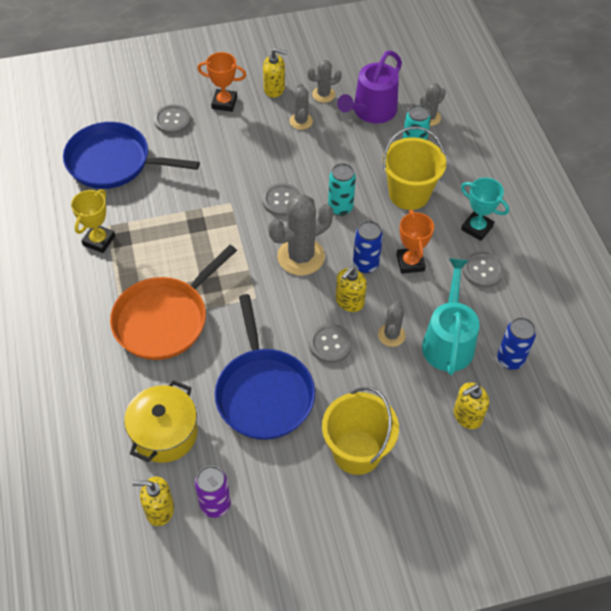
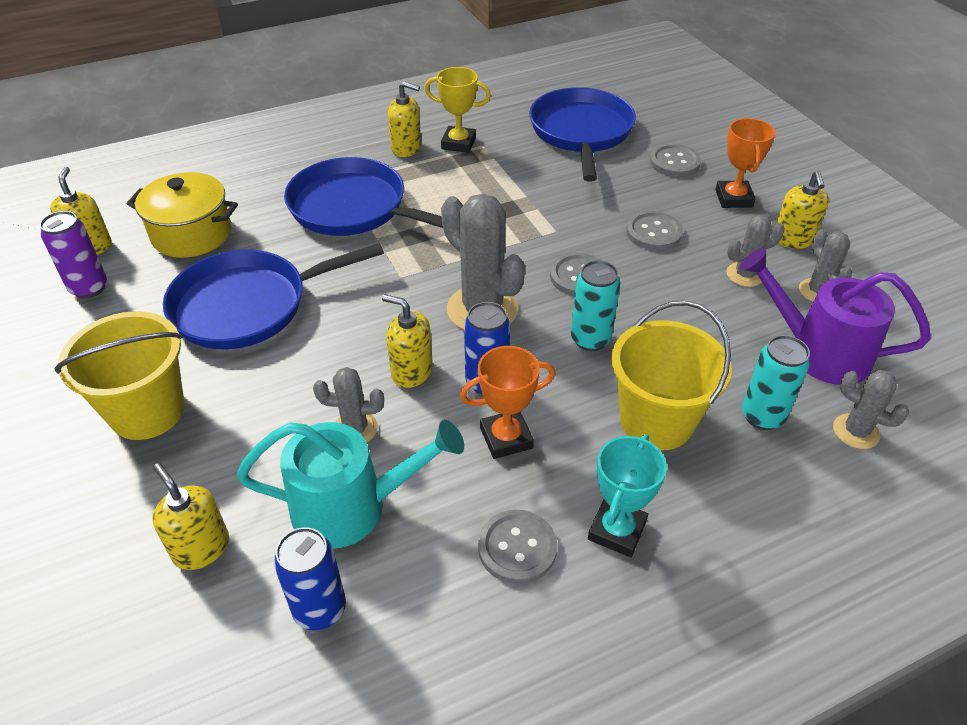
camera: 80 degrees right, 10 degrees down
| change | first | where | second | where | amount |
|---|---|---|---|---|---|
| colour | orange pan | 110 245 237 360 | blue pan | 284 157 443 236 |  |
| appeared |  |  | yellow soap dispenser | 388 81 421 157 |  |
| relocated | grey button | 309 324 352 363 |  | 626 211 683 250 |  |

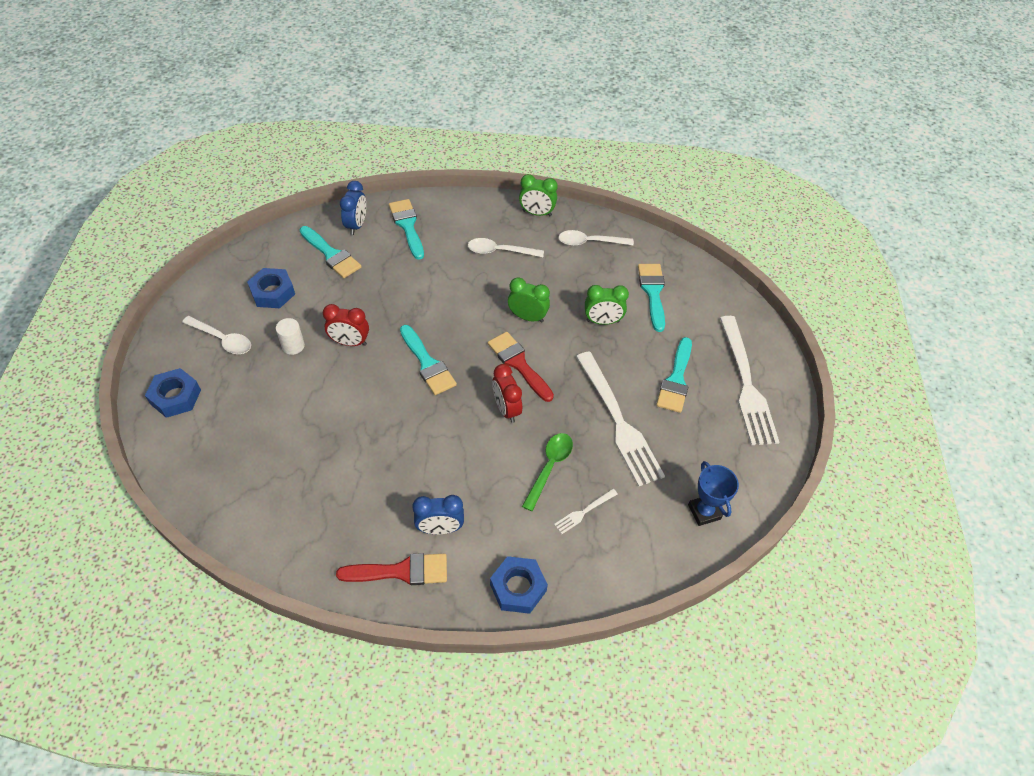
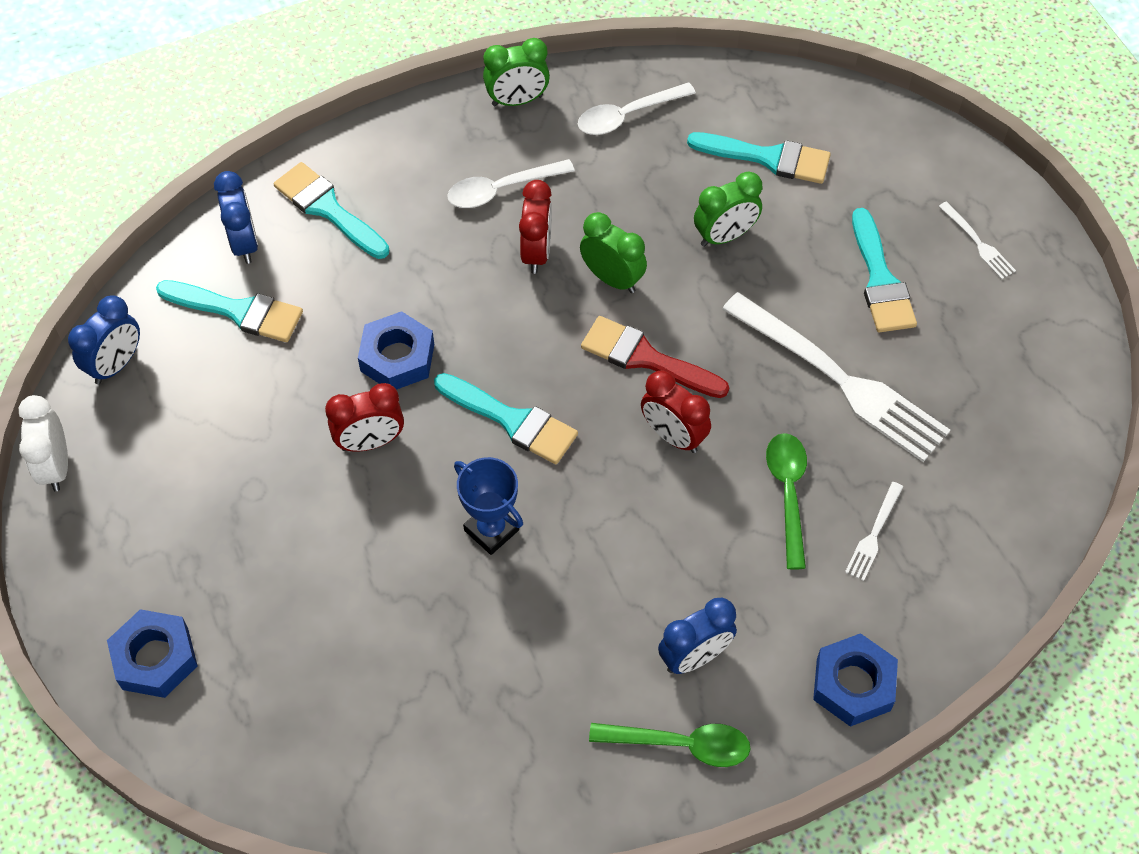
camera: 25 degrees left, 5 degrees up
| change | first | where | second | where | amount |
|---|---|---|---|---|---|
| appeared |  |  | white clock | 19 395 68 491 |  |
| appeared |  |  | blue clock | 68 295 140 384 |  |
| relocated | blue nut | 247 268 295 308 |  | 358 311 434 390 |  |
| relocated | blue trophy | 688 461 739 526 |  | 454 457 523 555 |  |
| appeared |  |  | red clock | 519 180 552 274 |  |
| spun | green clock | 508 278 550 323 |  | 580 212 647 293 | 45 degrees clockwise |
| exchanged | red brush | 336 553 447 585 | green spoon | 589 723 751 767 |  |
| spun | turquoise brush | 638 264 665 332 |  | 687 132 831 184 | 135 degrees clockwise |
| size | white fork | 720 316 779 445 |  | 939 201 1016 280 | x0.42 |
| missing | white spoon | 182 316 251 354 |  |  |  |
| missing | white cylinder | 276 318 305 355 |  |  |  |

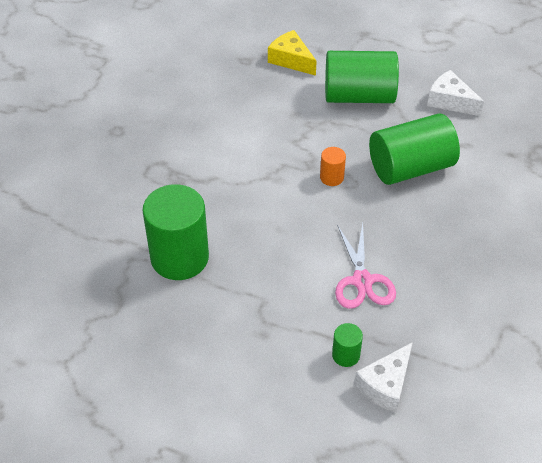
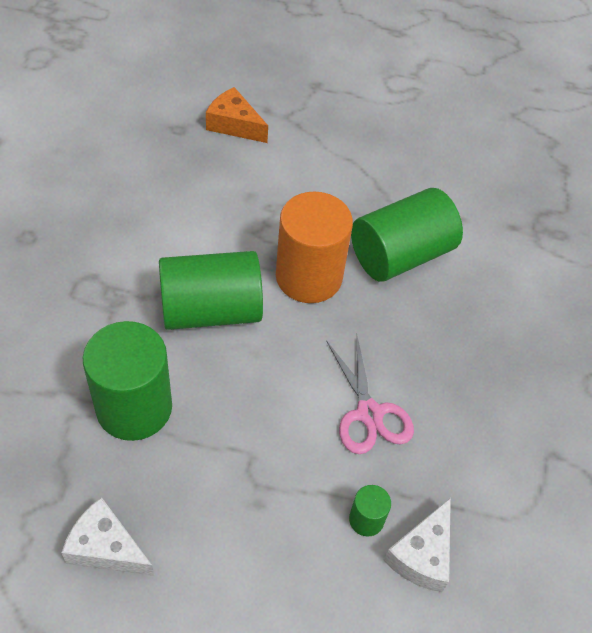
camera: 15 degrees left, 5 degrees up
| change | first | where | second | where | amount |
|---|---|---|---|---|---|
| relocated | white cheese | 427 70 484 116 |  | 61 497 154 576 |  |
| relocated | green cylinder | 325 51 399 103 |  | 159 251 263 330 |  |
| colour | yellow cheese | 268 30 317 76 | orange cheese | 206 87 268 143 |  |
| size | orange cylinder | 320 147 346 186 |  | 276 192 353 303 | x2.26 |

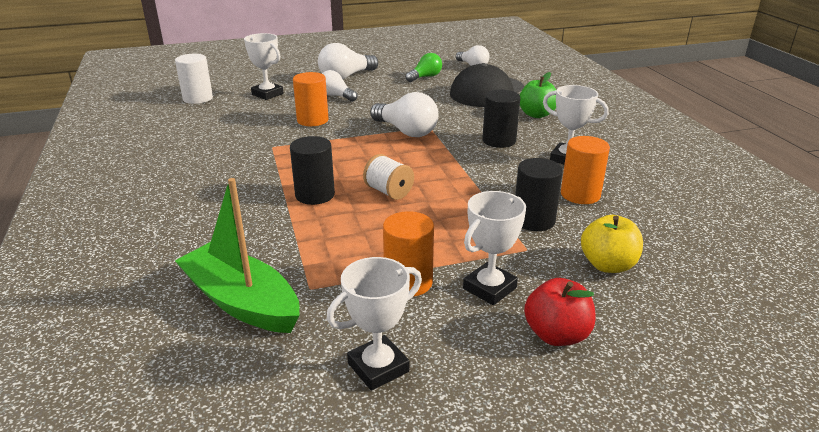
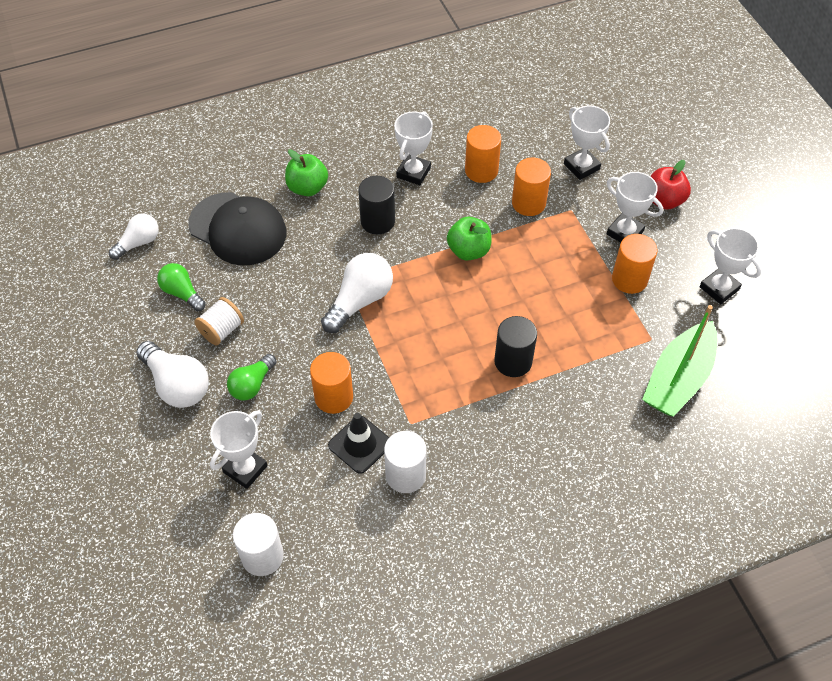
camera: 95 degrees left, 25 degrees up
| change | first | where | second | where | amount |
|---|---|---|---|---|---|
| relocated | white spool | 363 154 414 200 |  | 194 297 244 345 |  |
| colour | white light bulb | 322 70 357 102 | green light bulb | 227 354 276 400 |  |
| appeared |  |  | black traffic cone | 328 413 389 474 |  |
| appeared |  |  | white cylinder | 384 431 427 493 |  |
| appeared |  |  | green apple | 447 217 492 260 |  |
| colour | black cylinder | 515 158 563 231 | orange cylinder | 512 157 551 216 |  |
| exchanged | yellow apple | 581 215 643 273 | white trophy | 564 106 610 180 |  |

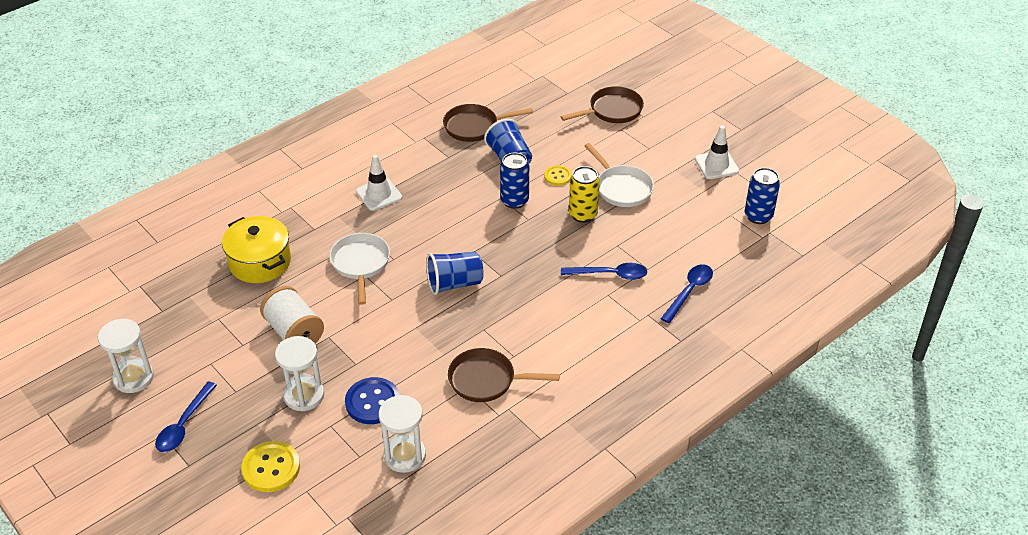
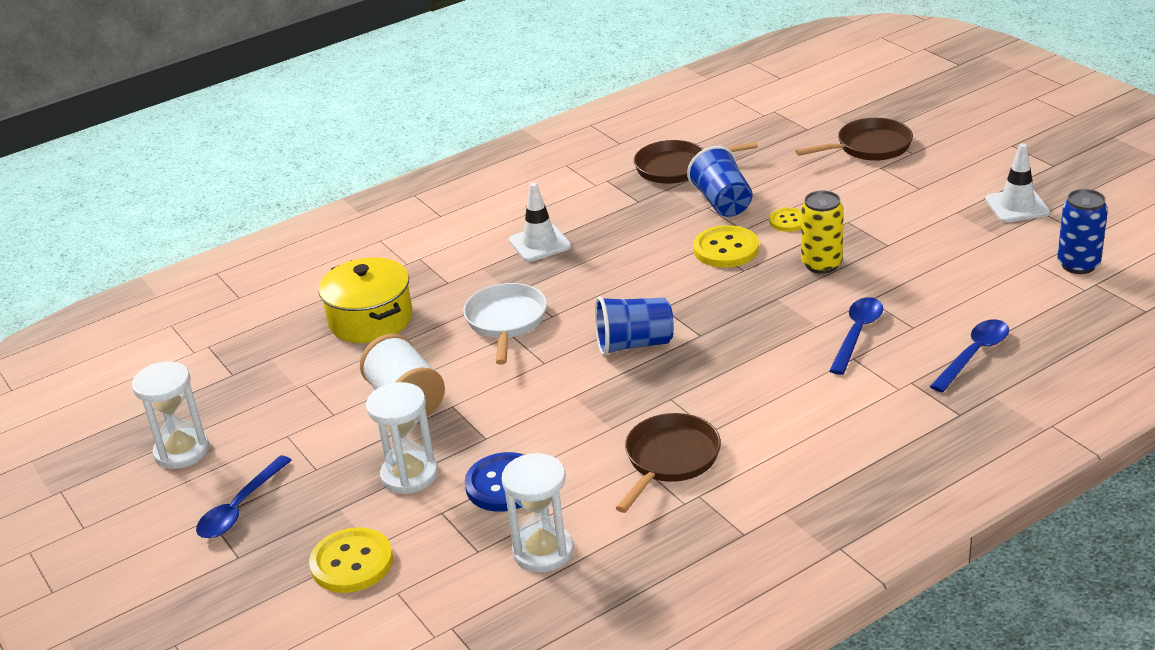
camera: 10 degrees right, 10 degrees down
| change | first | where | second | where | amount |
|---|---|---|---|---|---|
| spun | brown pan | 448 348 560 402 |  | 616 413 721 513 | 105 degrees clockwise |
| exchanged | blue can | 500 153 529 209 | yellow button | 693 225 759 268 |  |
| spun | blue spoon | 561 263 647 280 |  | 829 297 883 375 | 75 degrees counterclockwise |
| missing | white pan | 584 143 654 207 |  |  |  |

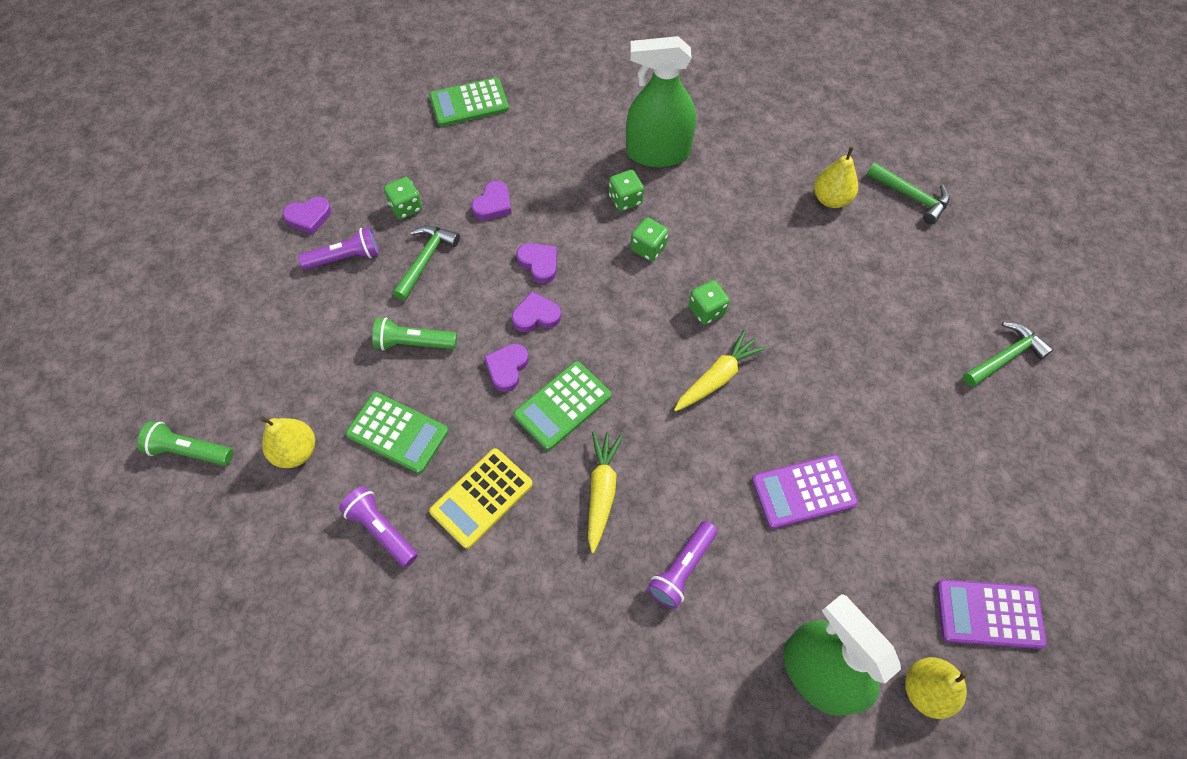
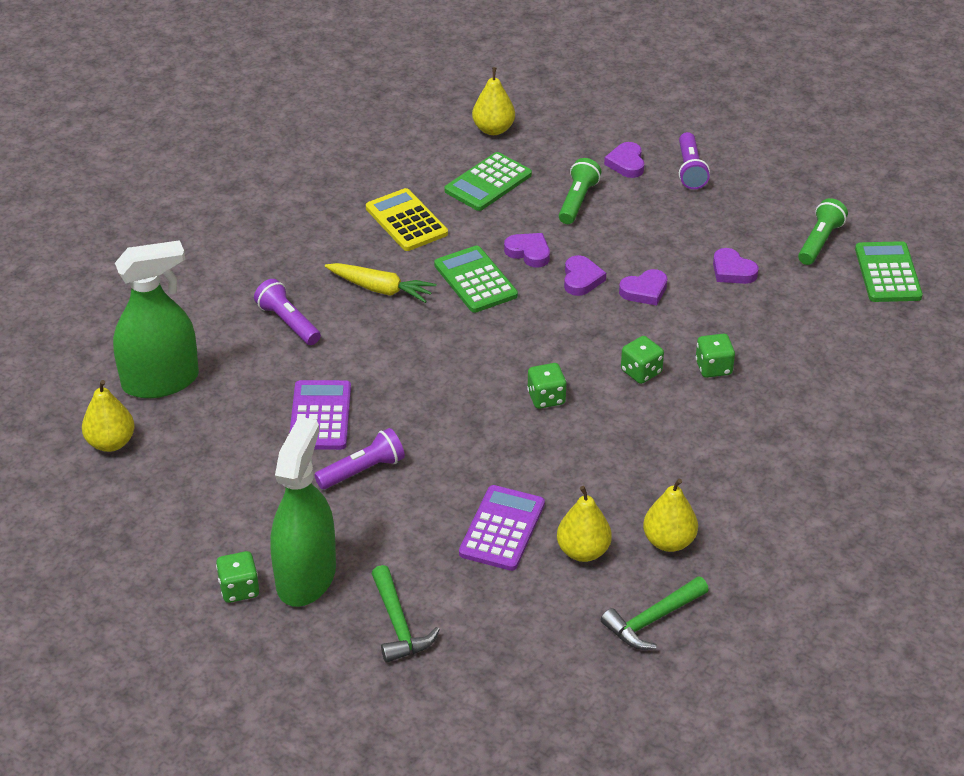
camera: 105 degrees right, 20 degrees down
| change | first | where | second | where | amount |
|---|---|---|---|---|---|
| relocated | green dice | 384 177 422 219 |  | 216 551 259 603 |  |
| relocated | green spray bottle | 626 36 696 167 |  | 270 417 336 607 |  |
| relocated | purple flashlight | 339 486 418 567 |  | 314 428 405 489 |  |
| relocated | purple calculator | 936 579 1047 649 |  | 459 485 545 571 |  |
| appeared |  |  | yellow pear | 557 486 612 562 |  |
| relocated | purple heart | 283 197 332 234 |  | 604 142 644 178 |  |
| relocated | green flashlight | 137 421 233 466 |  | 798 198 848 265 |  |
| missing | green hammer | 393 225 460 301 |  |  |  |
| missing | yellow carrot | 674 330 766 412 |  |  |  |

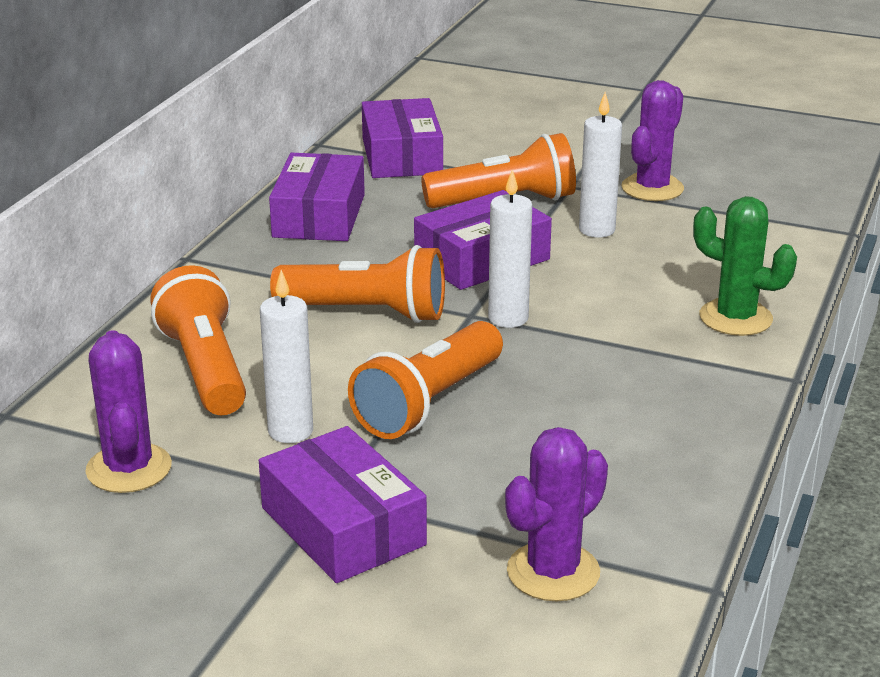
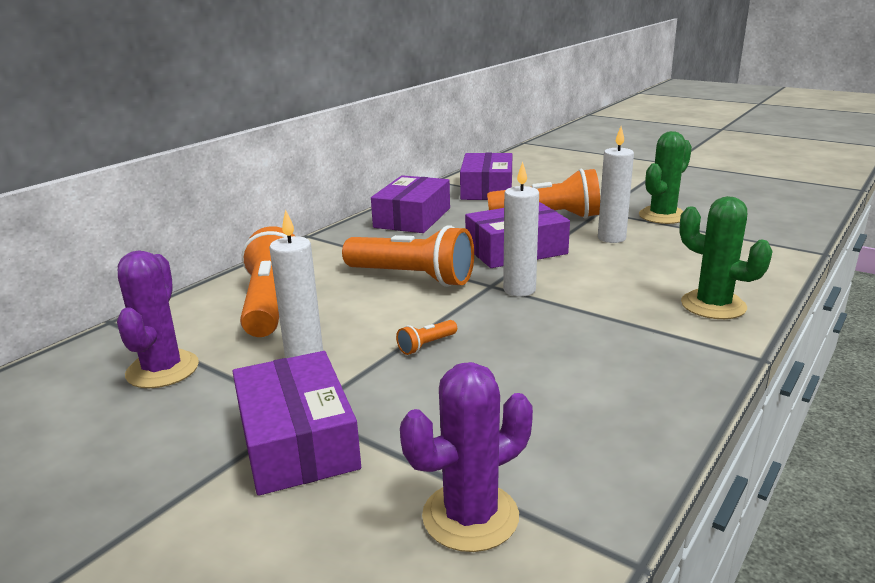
camera: 15 degrees right, 5 degrees down
| change | first | where | second | where | amount |
|---|---|---|---|---|---|
| size | orange flashlight | 348 321 503 439 |  | 396 320 457 355 | x0.41 |
| colour | purple cactus | 621 80 684 201 | green cactus | 639 131 692 224 |  |

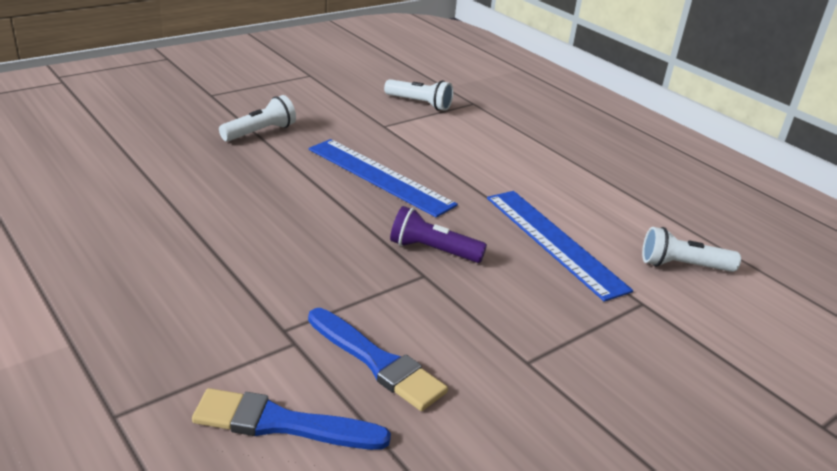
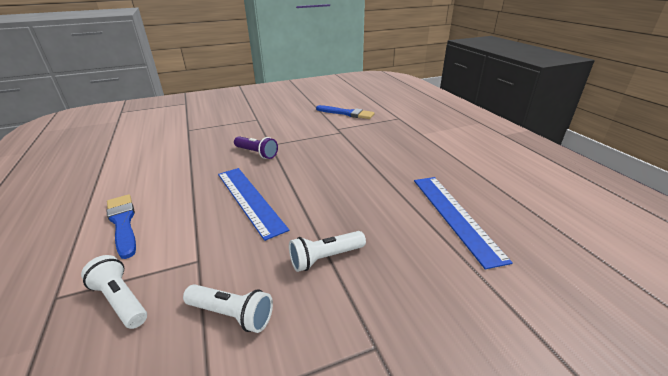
camera: 160 degrees left, 0 degrees up
| change | first | where | second | where | amount |
|---|---|---|---|---|---|
| relocated | blue brush | 308 308 448 411 |  | 106 194 136 259 |  |
| relocated | white flashlight | 642 227 741 272 |  | 183 284 273 333 |  |
| relocated | blue ruler | 487 191 633 302 |  | 414 177 513 269 |  |

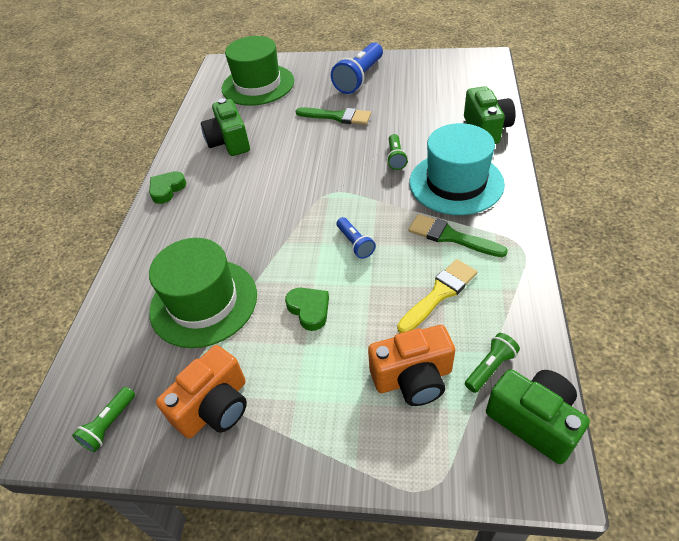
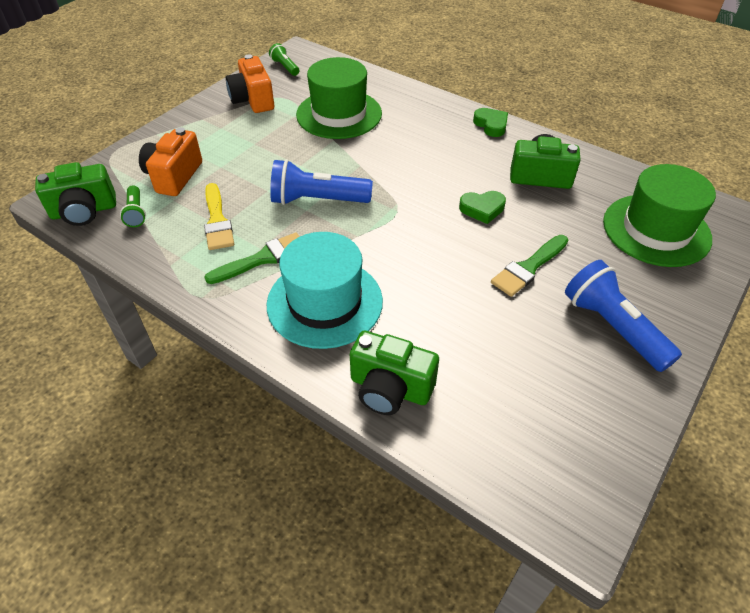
camera: 115 degrees right, 0 degrees up
| change | first | where | second | where | amount |
|---|---|---|---|---|---|
| size | blue flashlight | 337 217 376 259 |  | 270 159 373 205 | x1.92 |
| relocated | green heart | 285 288 329 331 |  | 459 191 506 224 |  |
| missing | green flashlight | 387 134 408 170 |  |  |  |

